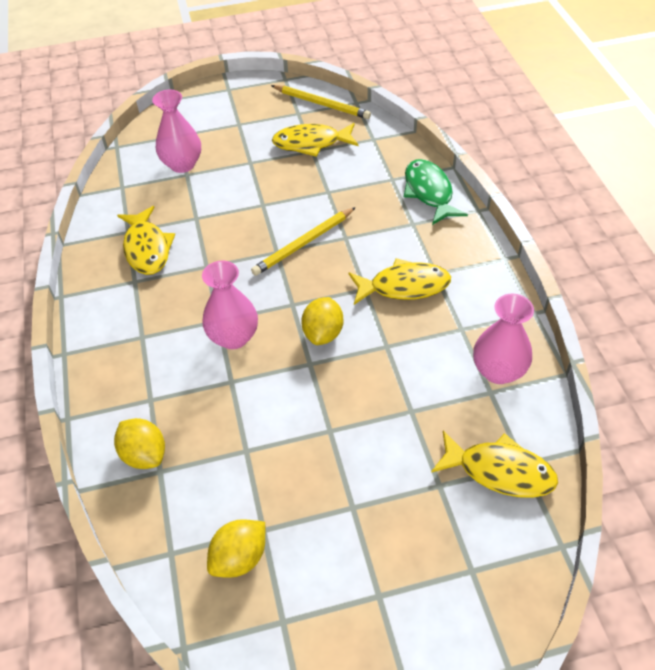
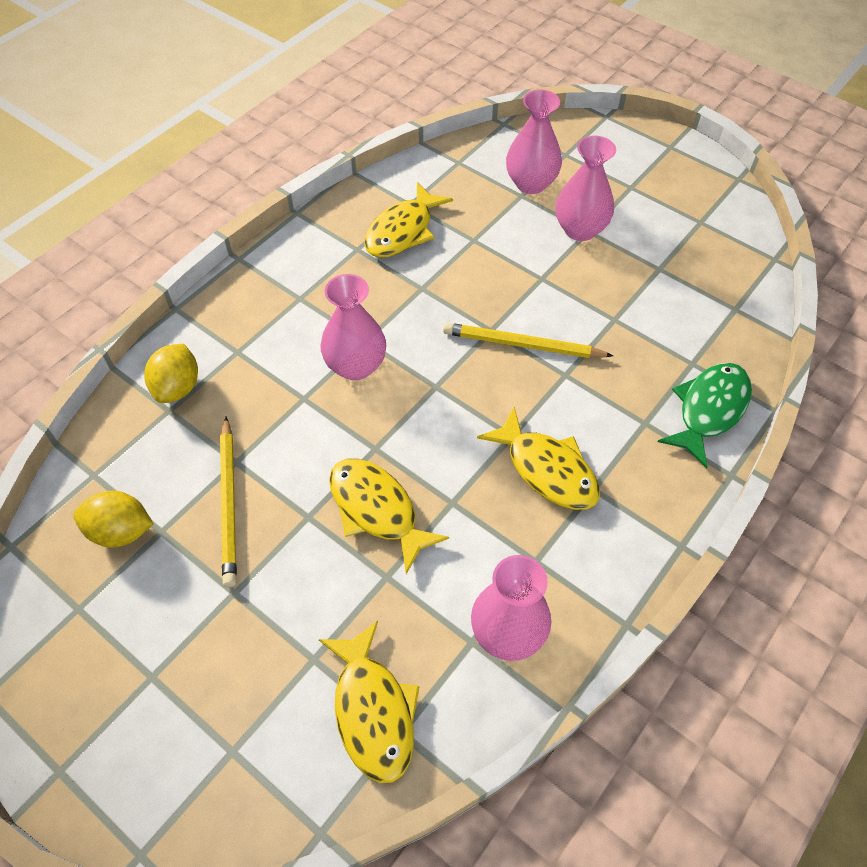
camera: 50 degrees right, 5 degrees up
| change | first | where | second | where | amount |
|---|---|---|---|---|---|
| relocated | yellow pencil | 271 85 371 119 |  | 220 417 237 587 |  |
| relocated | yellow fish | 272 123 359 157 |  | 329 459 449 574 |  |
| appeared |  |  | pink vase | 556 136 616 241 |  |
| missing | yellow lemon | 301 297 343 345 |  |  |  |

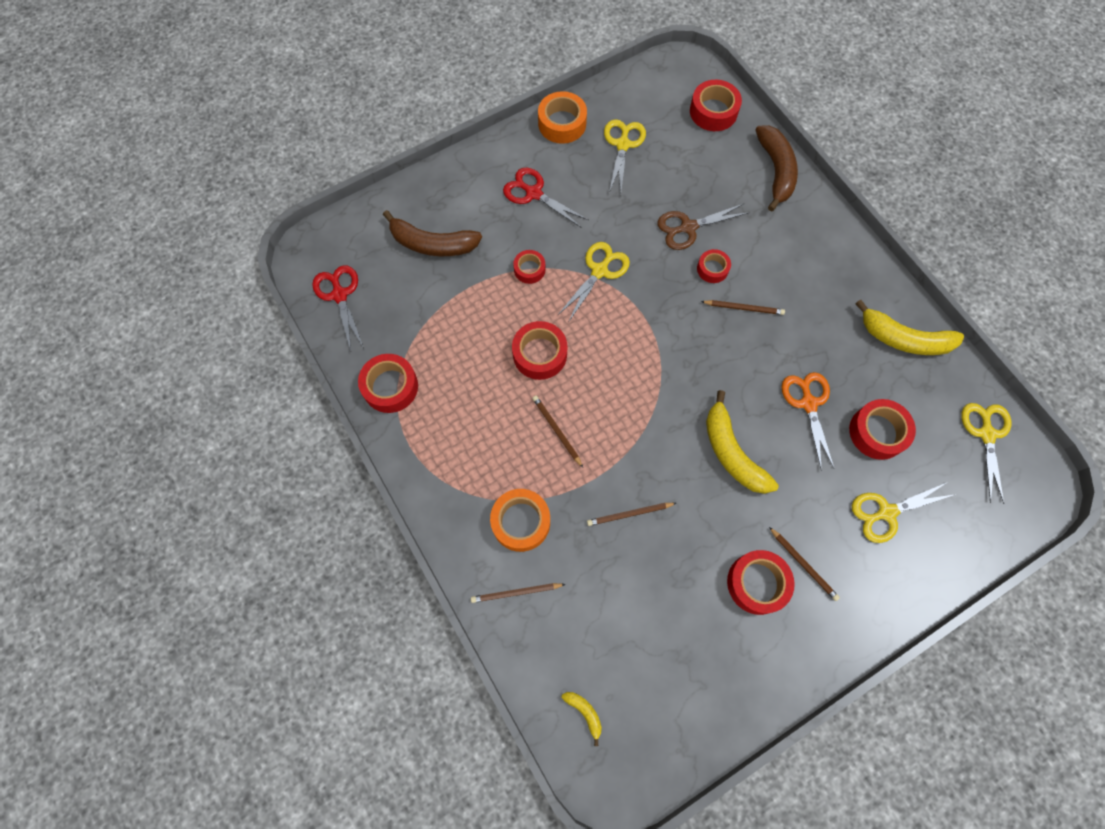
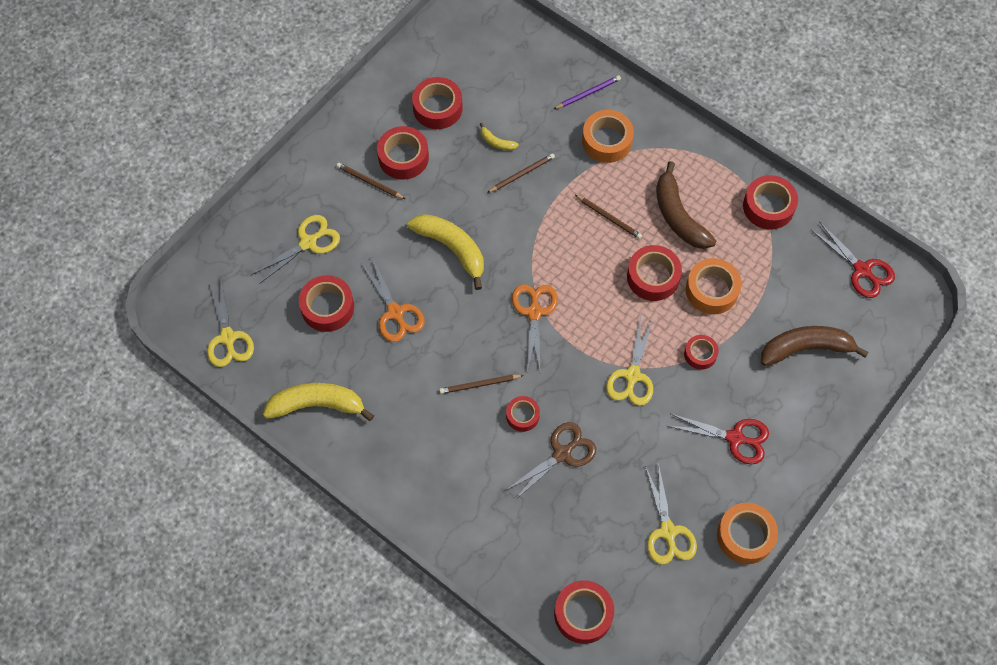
camera: 160 degrees right, 5 degrees down
| change | first | where | second | where | amount |
|---|---|---|---|---|---|
| appeared |  |  | red tape | 412 77 463 129 |  |
| relocated | yellow banana | 562 692 602 746 |  | 480 123 519 151 |  |
| appeared |  |  | orange scissors | 512 284 558 372 |  |
| colour | brown pencil | 471 583 566 603 | purple pencil | 554 75 621 109 |  |
| relocated | brown banana | 756 125 798 211 |  | 656 161 716 249 |  |
| appeared |  |  | orange tape | 686 258 742 314 |  |

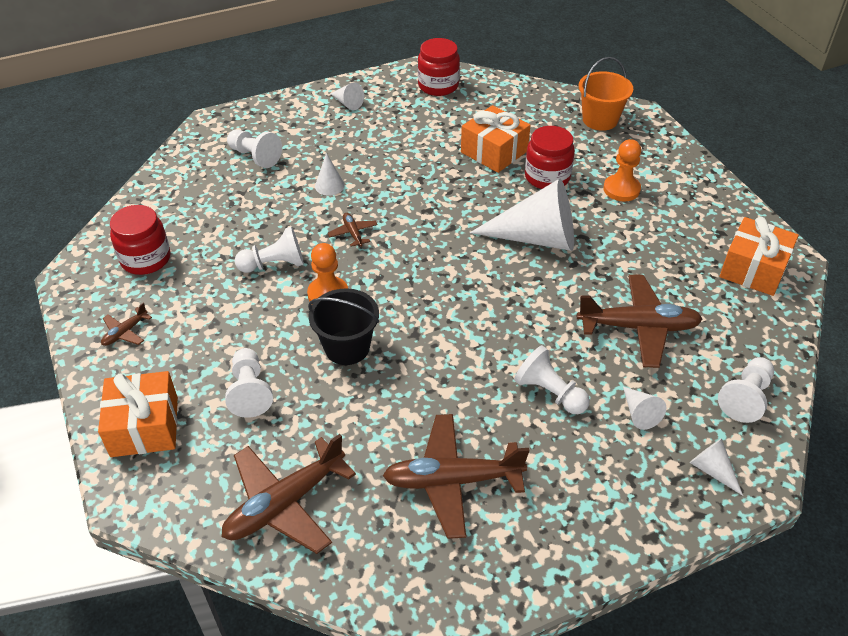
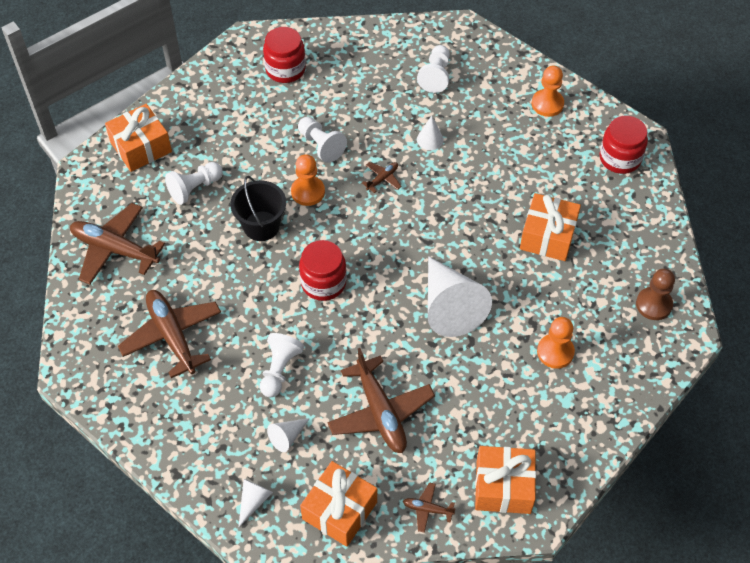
camera: 65 degrees right, 10 degrees up
| change | first | where | second | where | amount |
|---|---|---|---|---|---|
| relocated | red jar | 525 126 575 189 |  | 299 240 347 301 |  |
| exchanged | white pawn | 718 357 774 423 | orange gift | 300 461 377 547 |  |
| relocated | brown plane | 101 303 152 346 |  | 403 482 456 533 |  |
| exchanged | white cone | 330 82 364 110 | orange pawn | 532 65 564 117 |  |
| exchanged | orange bucket | 579 57 633 131 | brown pawn | 636 269 675 320 |  |

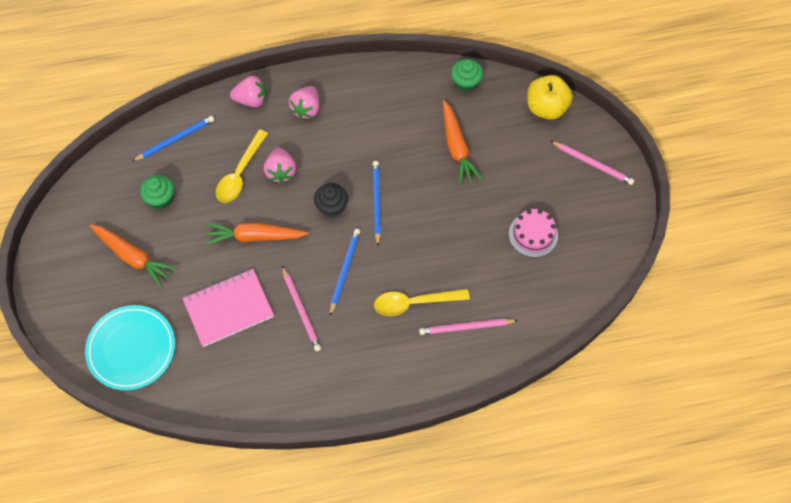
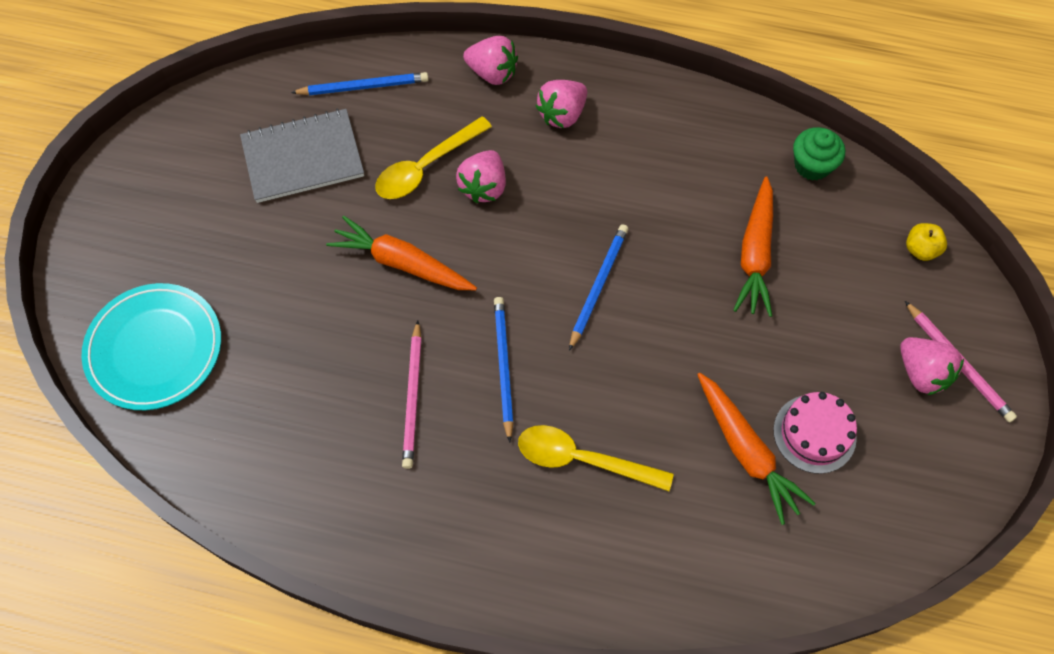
camera: 25 degrees right, 0 degrees up
| change | first | where | second | where | amount |
|---|---|---|---|---|---|
| exchanged | green cupcake | 140 175 174 209 | grey notebook | 240 109 364 203 |  |
| spun | blue pencil | 330 229 360 316 |  | 494 297 514 443 | 45 degrees counterclockwise |
| relocated | orange carrot | 90 224 177 287 |  | 697 373 816 525 |  |
| appeared |  |  | pink strawberry | 900 337 964 395 |  |
| size | yellow apple | 527 75 573 120 |  | 906 223 947 261 | x0.52 |
| missing | pink notebook | 183 269 274 347 |  |  |  |
| missing | black cupcake | 314 183 348 218 |  |  |  |
| missing | pink pencil | 419 318 518 335 |  |  |  |

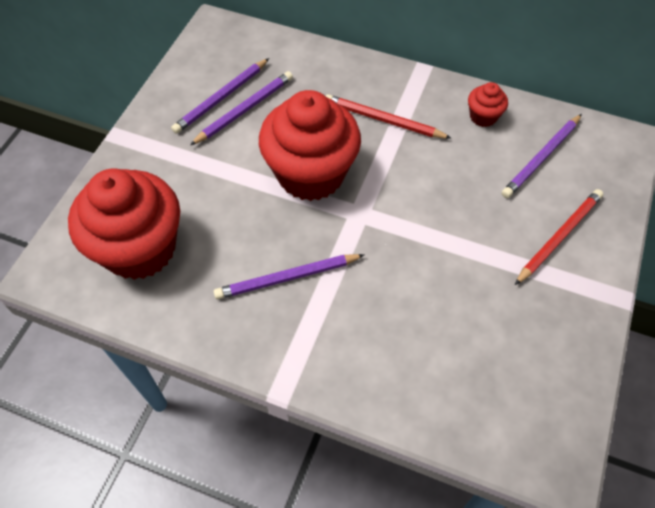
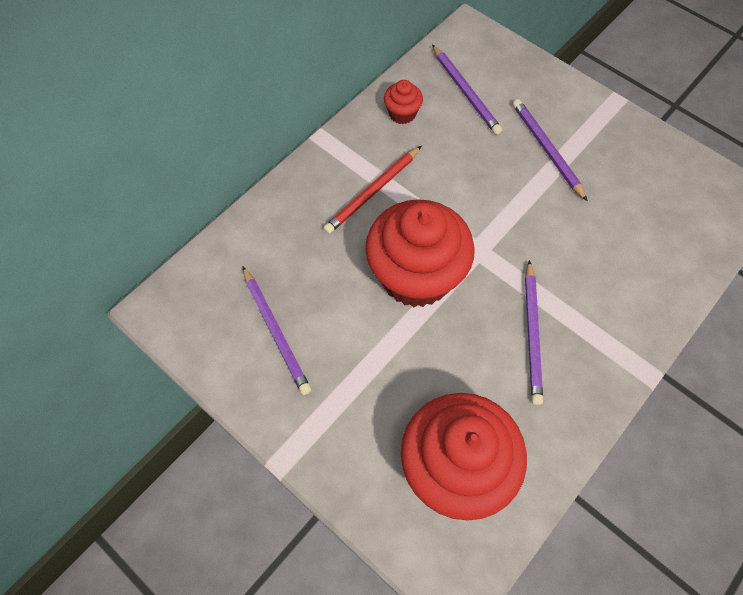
camera: 70 degrees left, 5 degrees up
| change | first | where | second | where | amount |
|---|---|---|---|---|---|
| relocated | purple pencil | 190 71 293 145 |  | 513 99 588 201 |  |
| missing | red pencil | 515 189 604 285 |  |  |  |

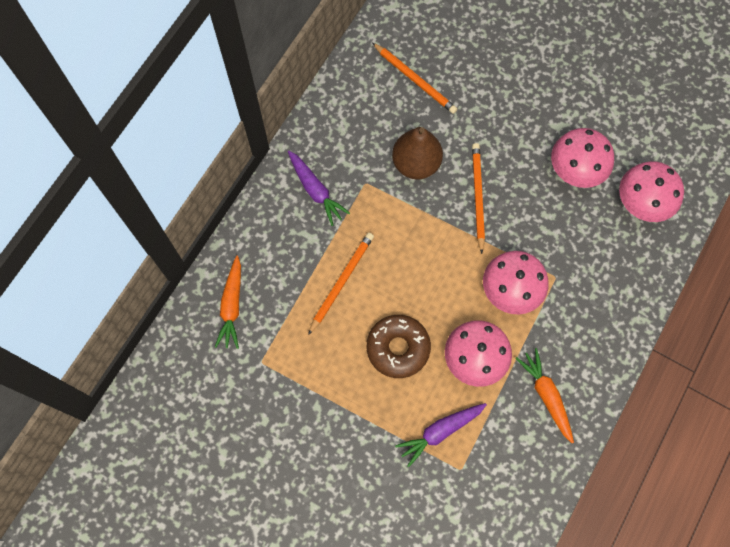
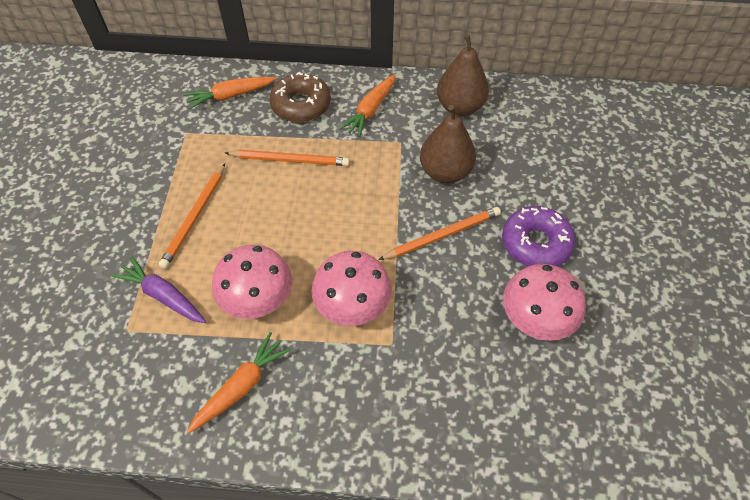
camera: 65 degrees right, 15 degrees down
| change | first | where | second | where | amount |
|---|---|---|---|---|---|
| relocated | orange pencil | 372 43 457 114 |  | 159 164 225 269 |  |
| relocated | brown donut | 367 315 431 378 |  | 269 72 331 122 |  |
| colour | purple carrot | 288 151 350 226 | orange carrot | 339 74 396 137 |  |
| appeared |  |  | brown pear | 437 34 489 116 |  |
| appeared |  |  | purple donut | 502 206 575 266 |  |
| missing | pink mushroom | 619 161 684 222 |  |  |  |

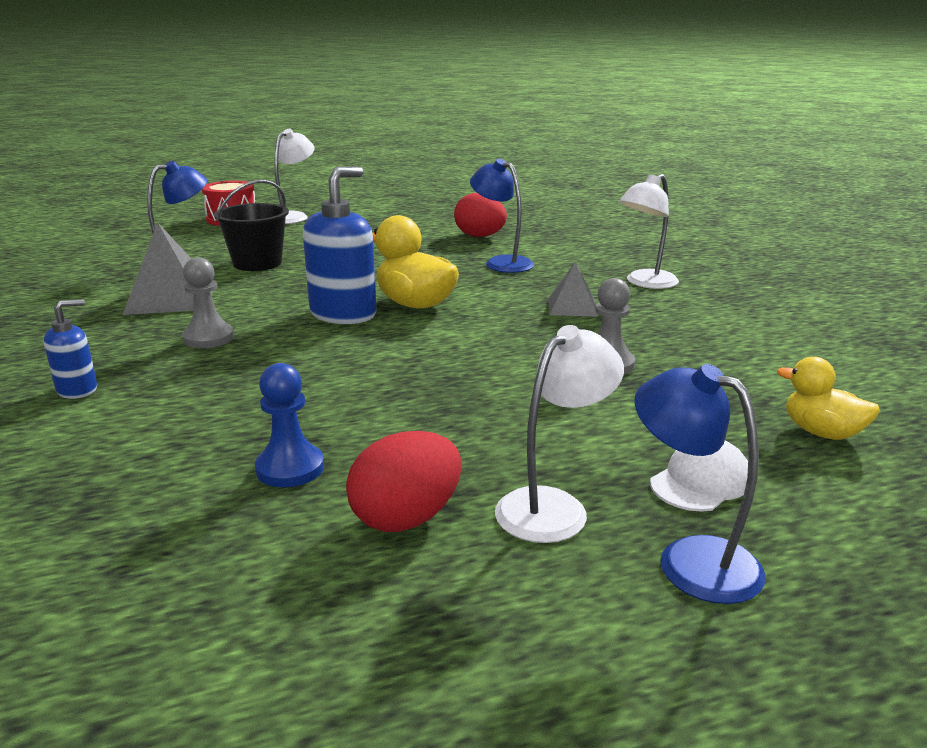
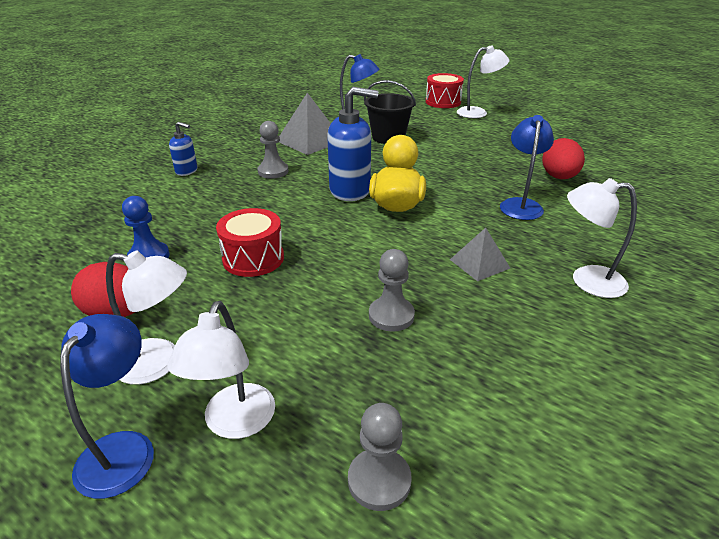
camera: 55 degrees right, 10 degrees up
| change | first | where | second | where | amount |
|---|---|---|---|---|---|
| exchanged | white cap | 650 441 748 512 | white lamp | 167 301 275 439 |  |
| appeared |  |  | red drum | 216 208 284 277 |  |
| exchanged | yellow duck | 777 357 880 440 | grey pawn | 348 403 412 511 |  |

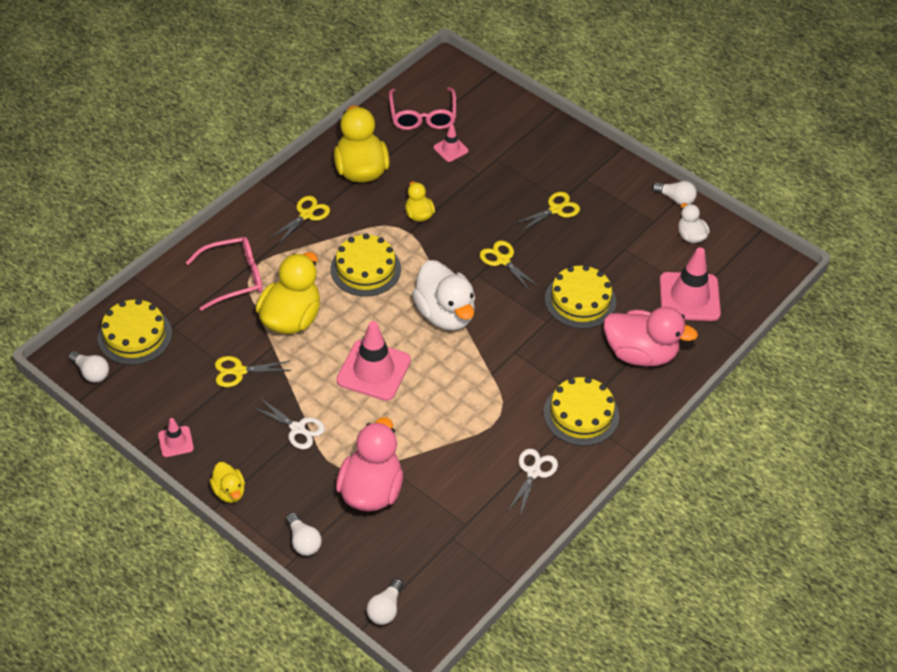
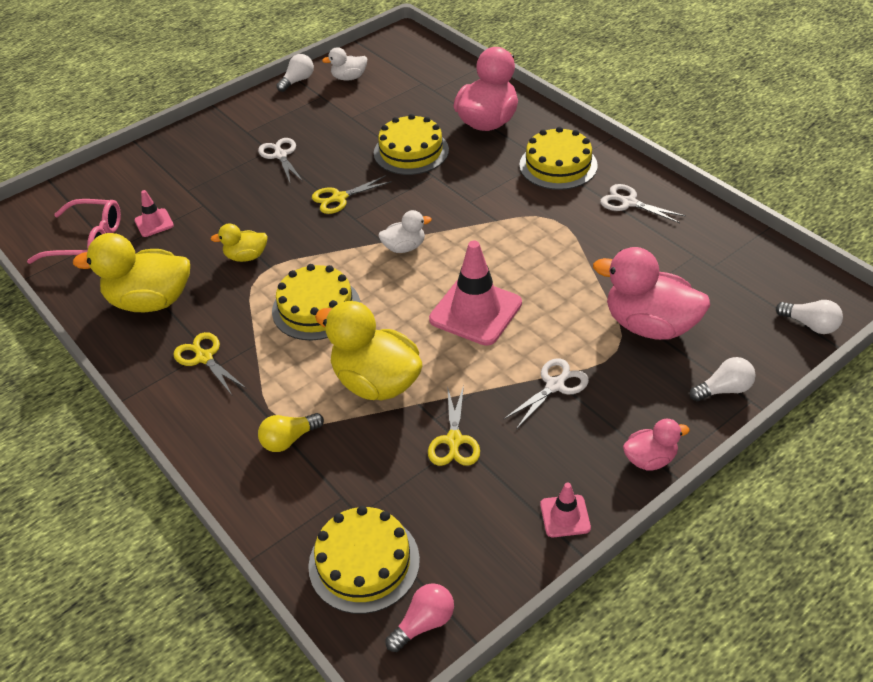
camera: 75 degrees left, 5 degrees down
| change | first | where | second | where | amount |
|---|---|---|---|---|---|
| colour | yellow scissors | 514 192 580 232 | white scissors | 258 138 303 185 |  |
| exchanged | pink glasses | 186 237 262 311 | yellow light bulb | 258 413 324 452 |  |
| size | white duck | 412 260 475 330 |  | 379 210 432 253 | x0.52 |
| colour | white light bulb | 69 351 109 383 | pink light bulb | 385 583 454 652 |  |
| colour | yellow duck | 210 462 245 503 | pink duck | 623 419 690 471 |  |
| missing | pink traffic cone | 660 247 721 321 |  |  |  |

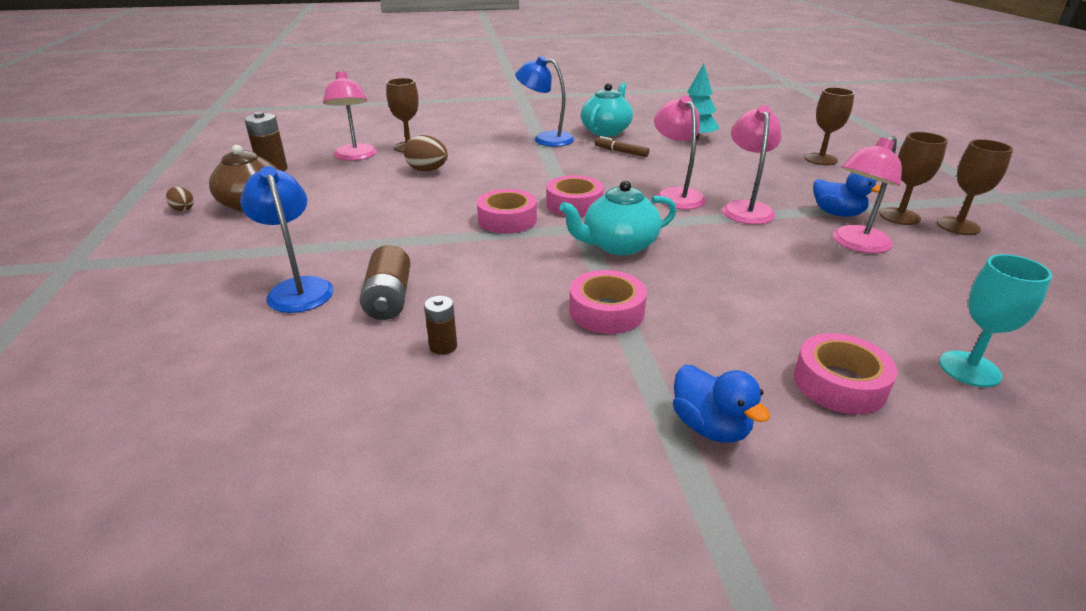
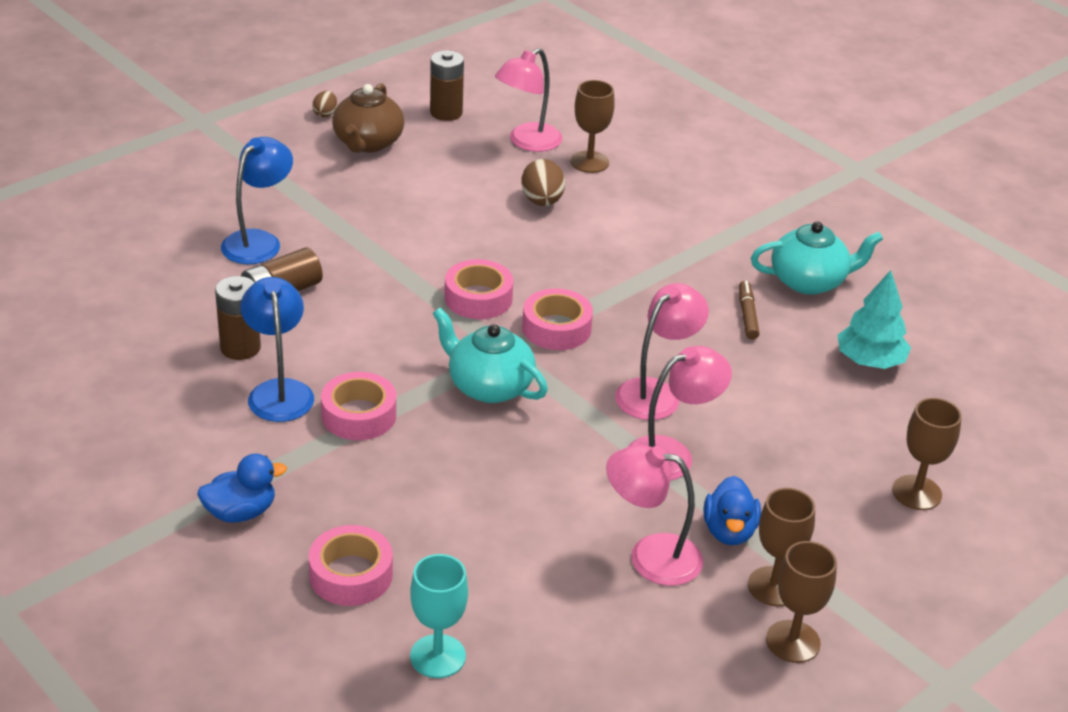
camera: 55 degrees right, 5 degrees up
| change | first | where | second | where | amount |
|---|---|---|---|---|---|
| spun | blue duck | 673 365 770 443 |  | 197 454 287 523 | 135 degrees counterclockwise |
| size | brown battery | 424 296 457 355 |  | 215 276 261 360 | x1.64 |
| relocated | blue lamp | 515 56 574 147 |  | 241 277 314 422 |  |

